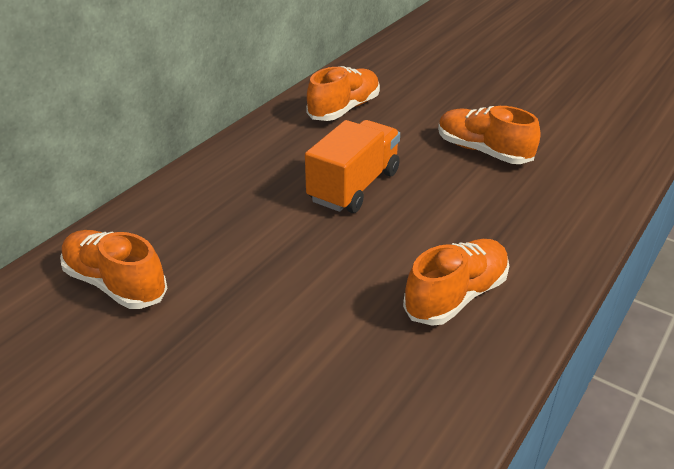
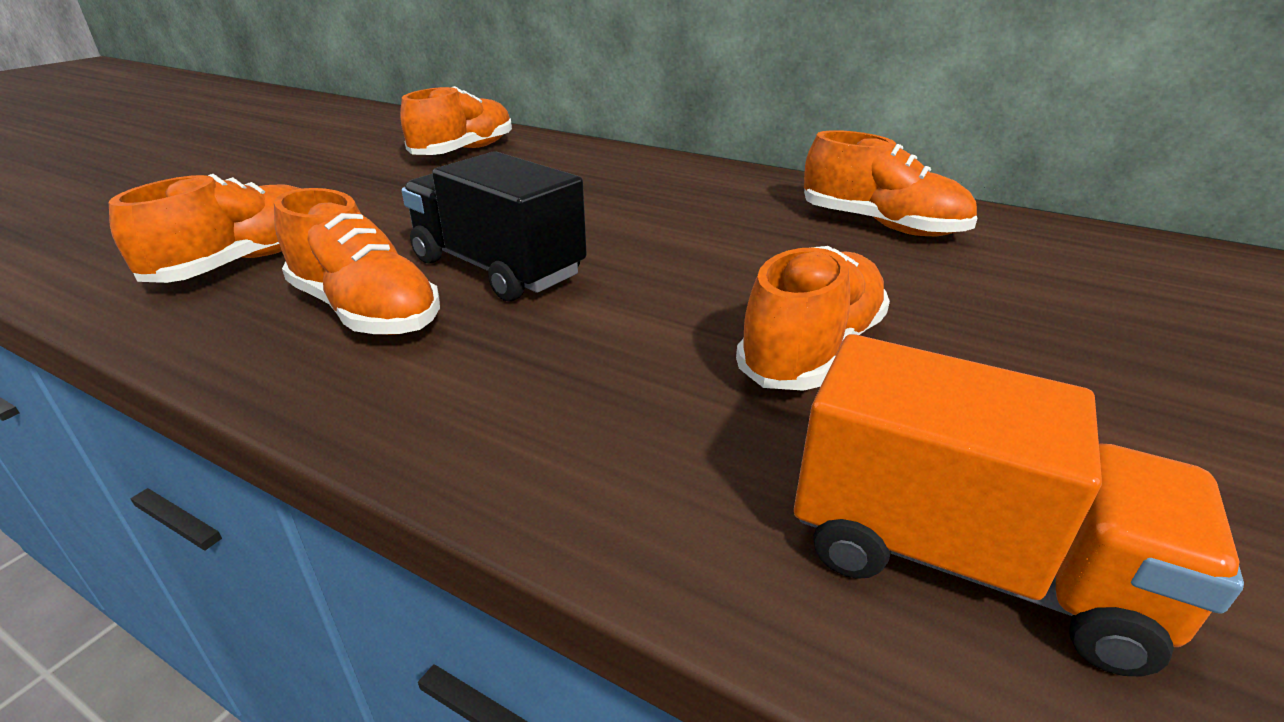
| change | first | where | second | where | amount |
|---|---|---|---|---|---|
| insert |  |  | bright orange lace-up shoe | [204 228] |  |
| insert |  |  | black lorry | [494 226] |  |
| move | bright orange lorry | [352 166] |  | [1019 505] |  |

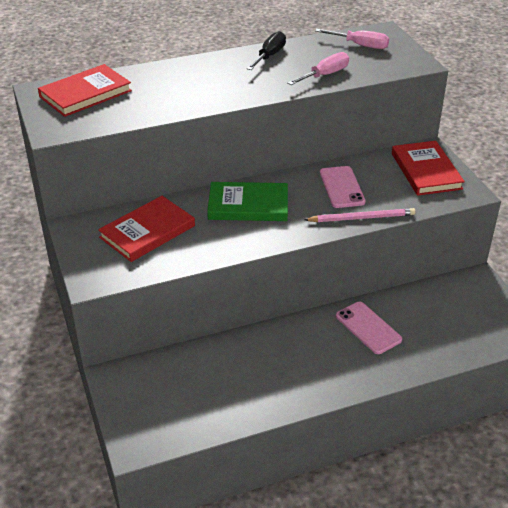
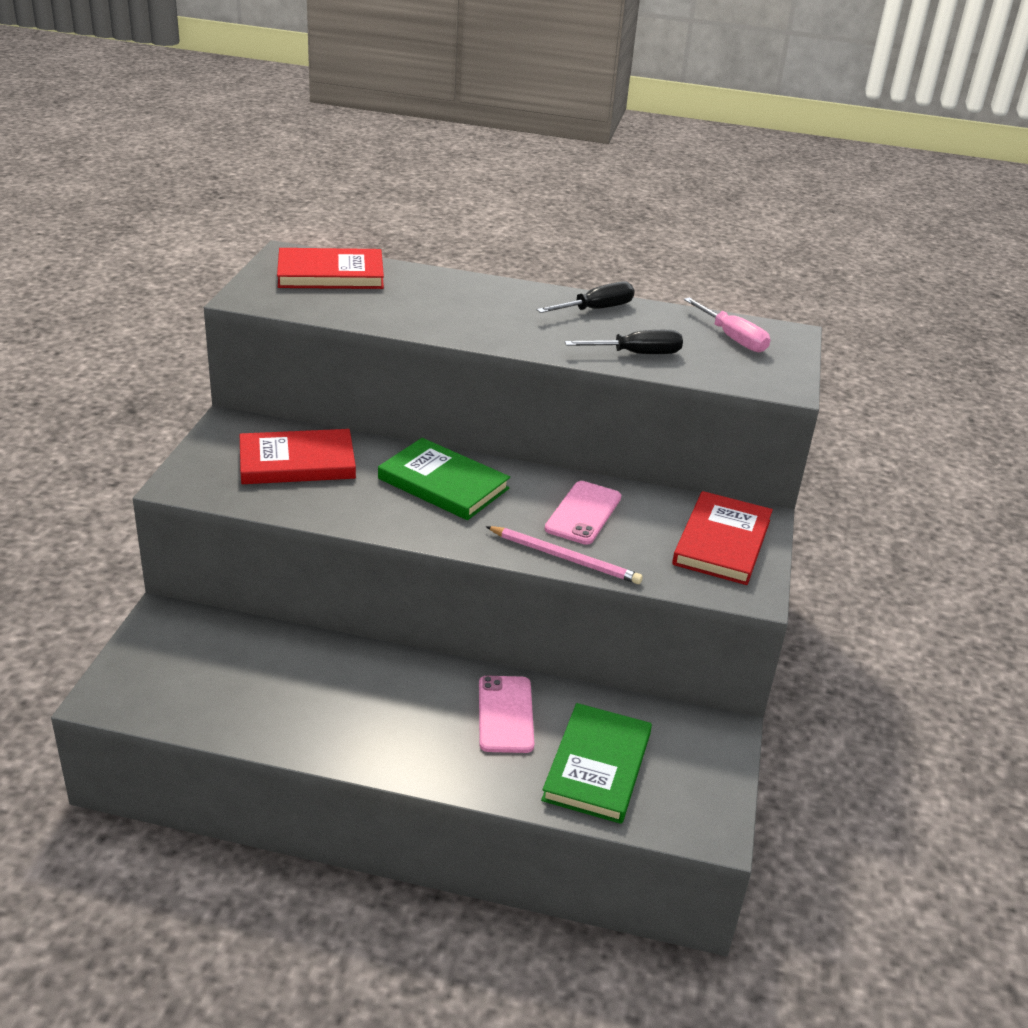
| change | first | where | second | where | amount |
|---|---|---|---|---|---|
| insert |  |  | leaf-green hardback | [596 763] |  |
| recolor | rosy screwdriver | [318 68] | black screwdriver | [624 342] |  |

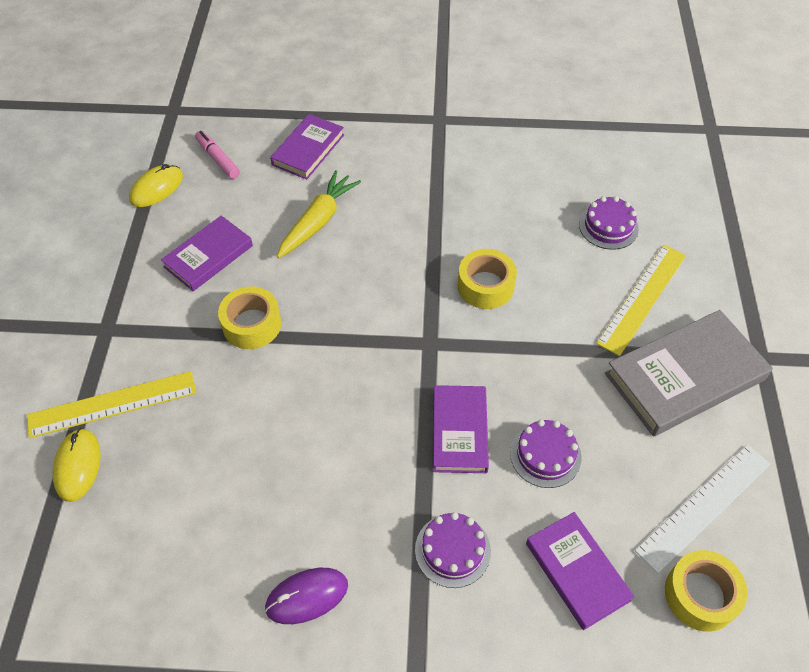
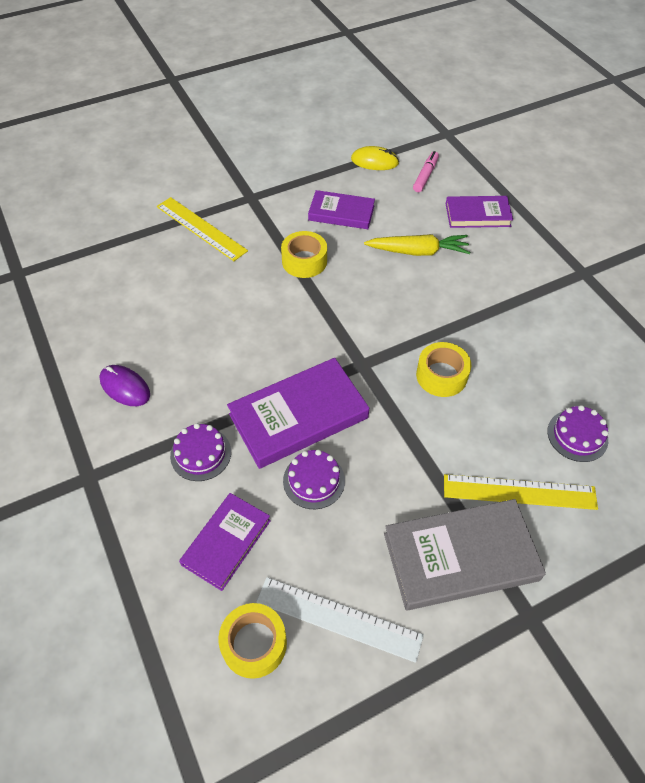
| change | first | where | second | where | amount |
|---|---|---|---|---|---|
| delete | yellow mouse | [76 465] |  |  |  |
| rotate | gray hardback | [689 373] |  | [465 554] | 45 degrees counterclockwise |
| resize | royal purple hardback | [461 429] |  | [298 413] | x1.60 |

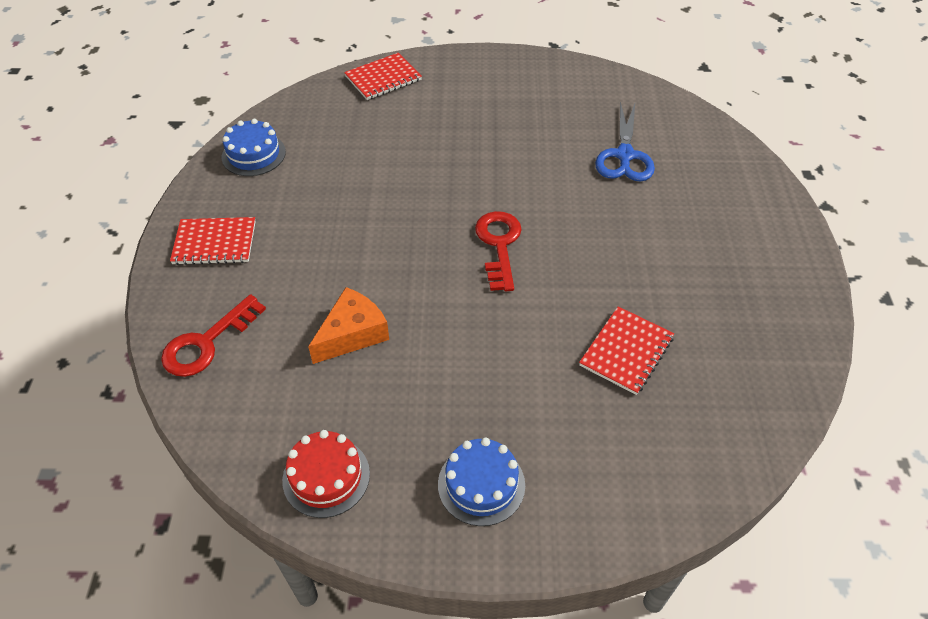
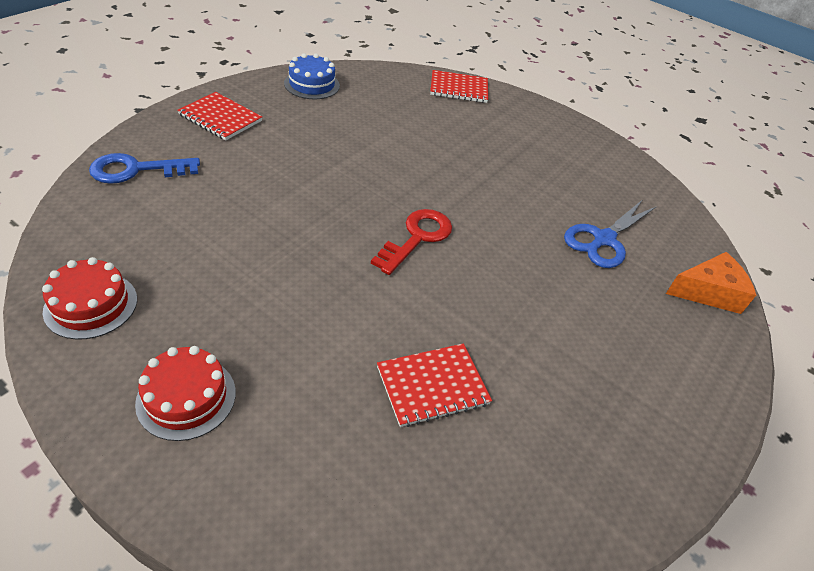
| change | first | where | second | where | amount |
|---|---|---|---|---|---|
| move | bright orange cheese | [348 325] |  | [711 283] |  |
| recolor | crimson latchkey | [213 335] | blue latchkey | [144 168] |  |
| recolor | blue cake | [481 482] | crimson cake | [185 393] |  |

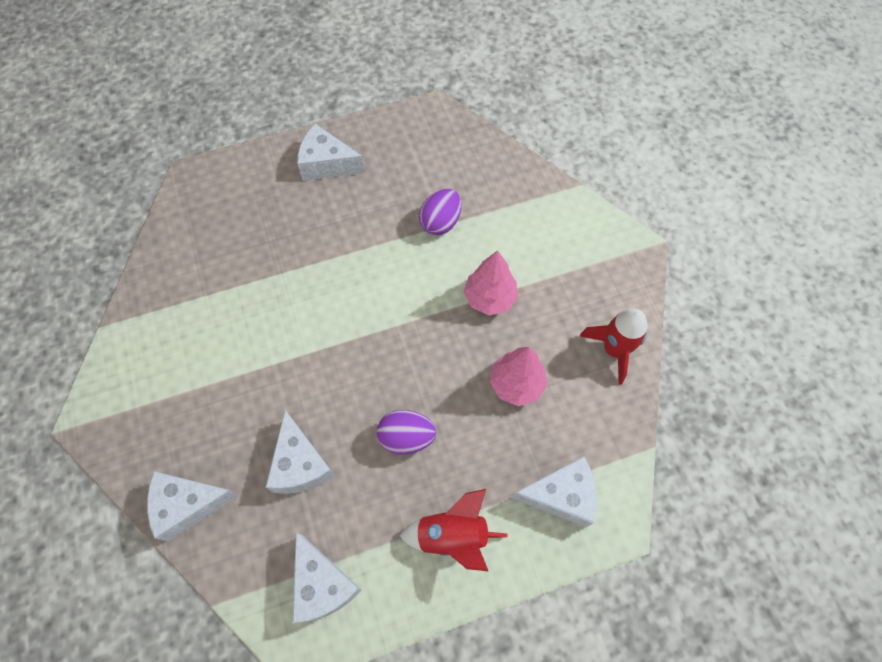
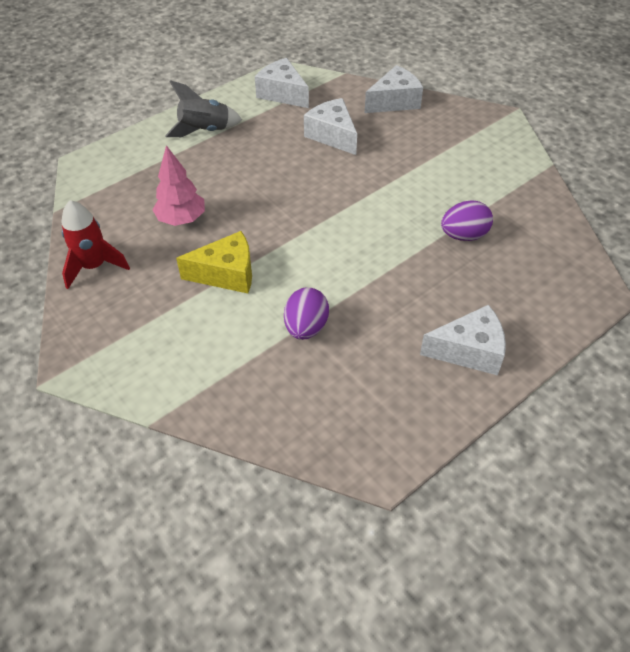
| change | first | where | second | where | amount |
|---|---|---|---|---|---|
| delete | white cheese | [554 491] |  |  |  |
| move | royal purple egg | [406 432] |  | [467 220] |  |
| replace | rosy tree | [491 282] | yellow cheese | [214 262] |  |
| recolor | crimson rocket | [454 530] | gray rocket | [203 108] |  |

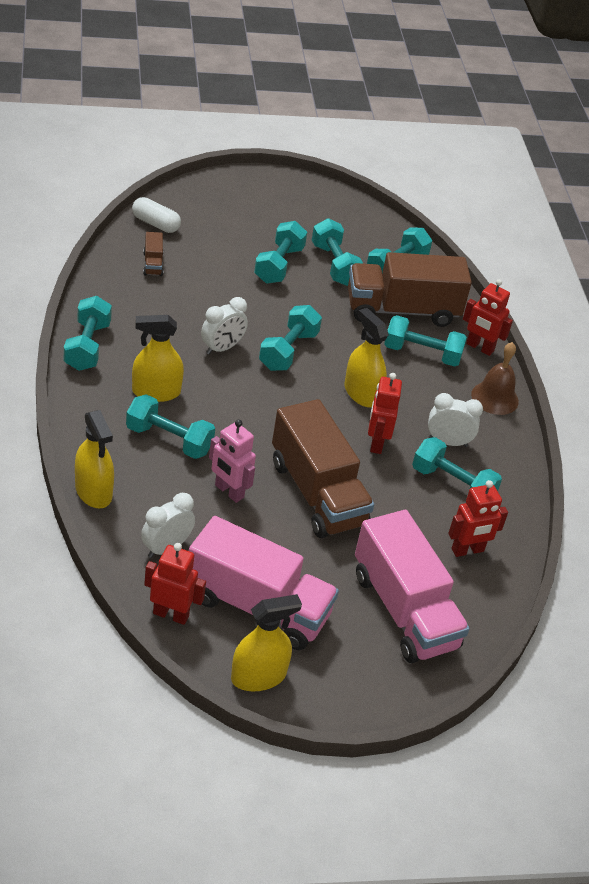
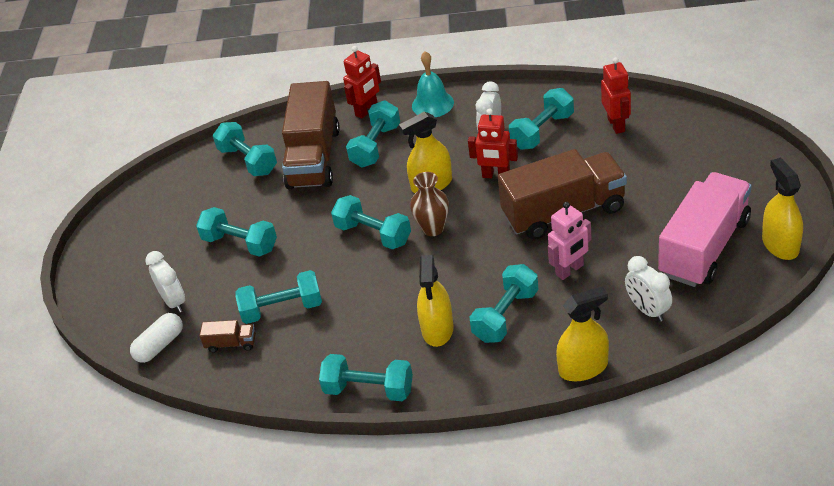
| change | first | where | second | where | amount |
|---|---|---|---|---|---|
| delete | crimson robot figure | [175 584] |  |  |  |
| delete | rosy lorry | [412 586] |  |  |  |
| insert |  |  | brown tall vase | [429 204] |  |
| move | white alarm clock | [224 326] |  | [165 282] |  |
| move | aqua hand weight | [337 252] |  | [278 297] |  |
| recolor | brown school bell | [495 378] | aqua school bell | [433 84] |  |

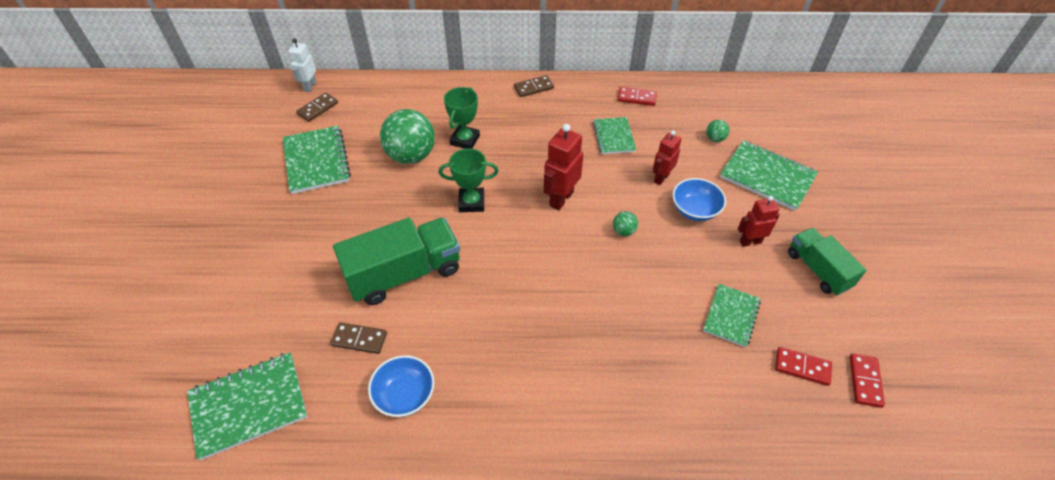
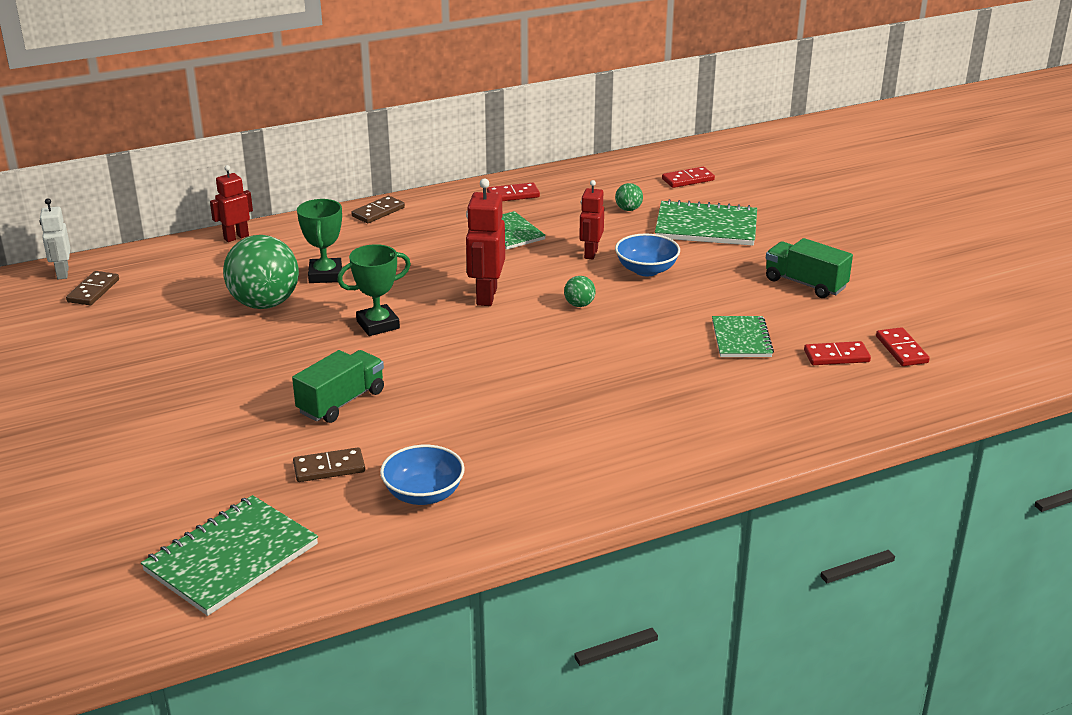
| change | first | where | second | where | amount |
|---|---|---|---|---|---|
| delete | leaf-green notepad | [317 160] |  |  |  |
| insert |  |  | crimson domino | [688 177] |  |
| move | crimson robot figure | [759 221] |  | [231 203] |  |
| resize | leaf-green lorry | [396 261] |  | [338 386] | x0.62 |

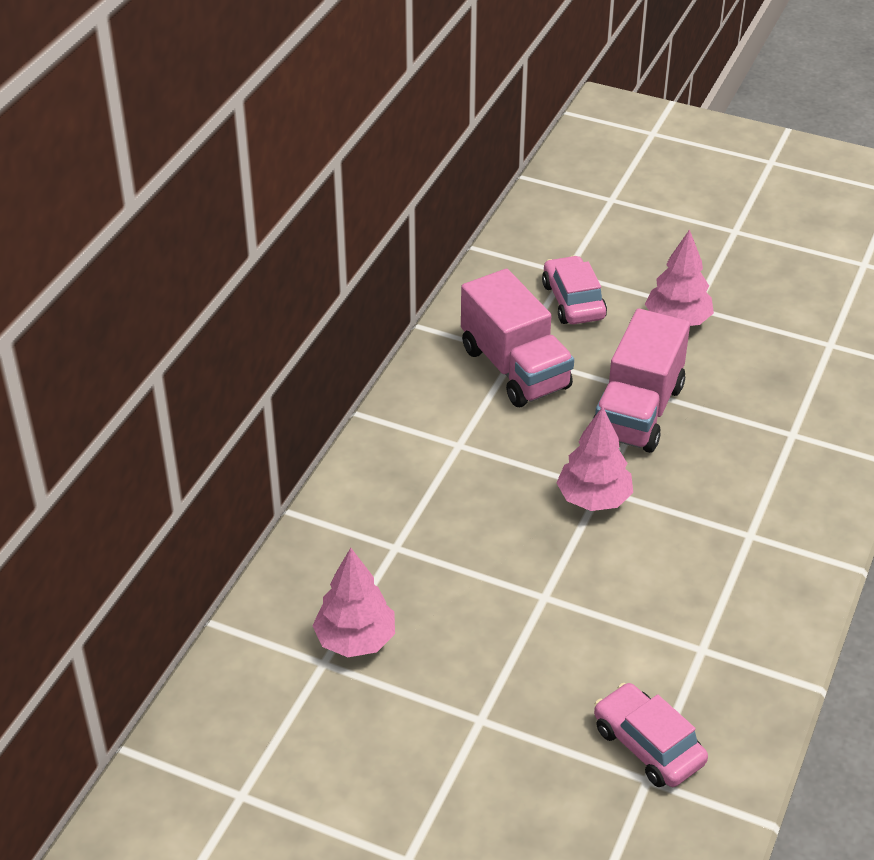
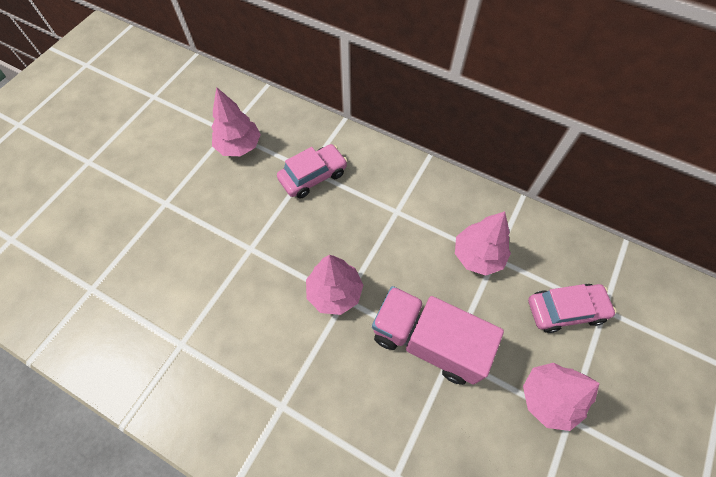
| change | first | where | second | where | amount |
|---|---|---|---|---|---|
| move | rosy toy car | [651 735] |  | [312 171] |  |
| replace | rosy lorry | [517 338] | rosy tree | [483 243] |  |

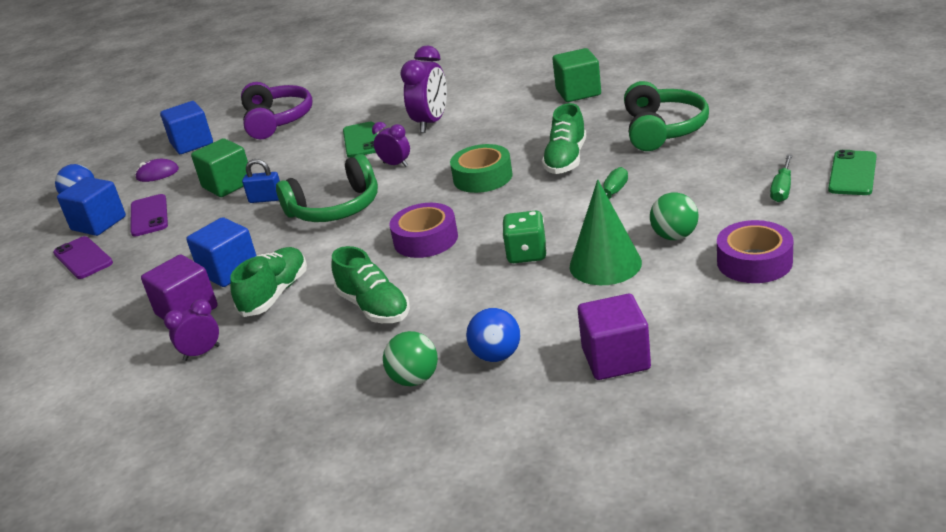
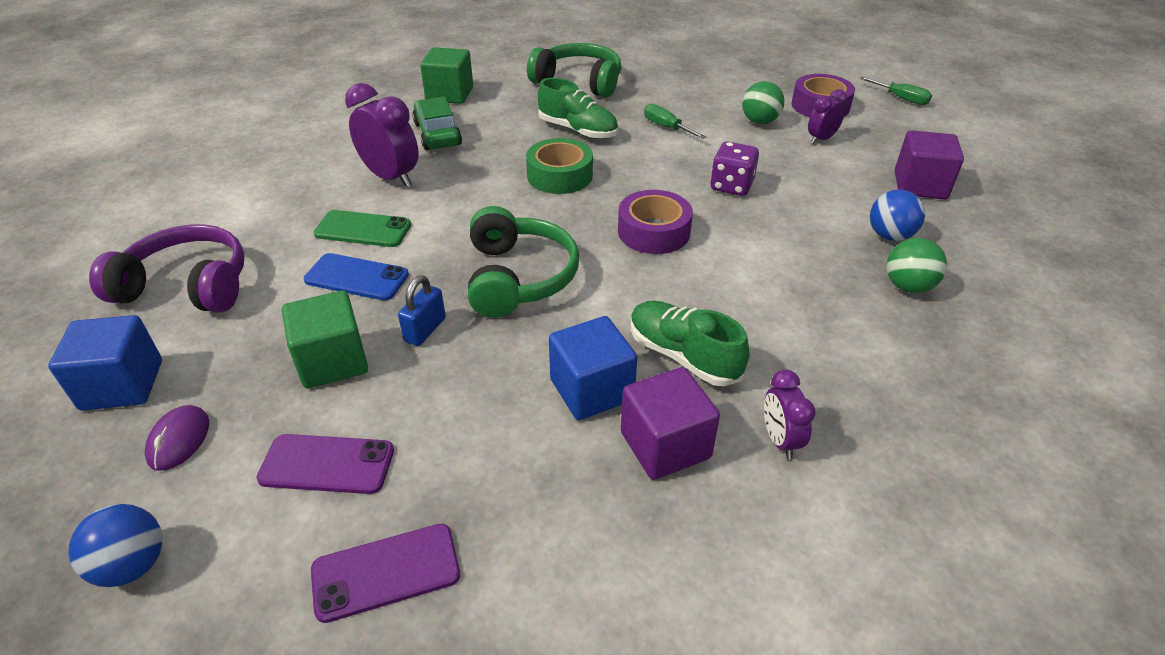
| change | first | where | second | where | amount |
|---|---|---|---|---|---|
| delete | blue block | [91 206] |  |  |  |
| delete | leaf-green lace-up shoe | [371 284] |  |  |  |
| delete | leaf-green solid cone | [605 232] |  |  |  |
| delete | leaf-green phone | [852 172] |  |  |  |
| insert |  |  | blue phone | [356 276] |  |
| insert |  |  | leaf-green toy car | [437 123] |  |
| move | royal purple alarm clock | [391 144] |  | [827 116] |  |
| move | leaf-green screwdriver | [781 178] |  | [895 91] |  |
| recolor | leaf-green game die | [524 237] | royal purple game die | [734 169] |  |

